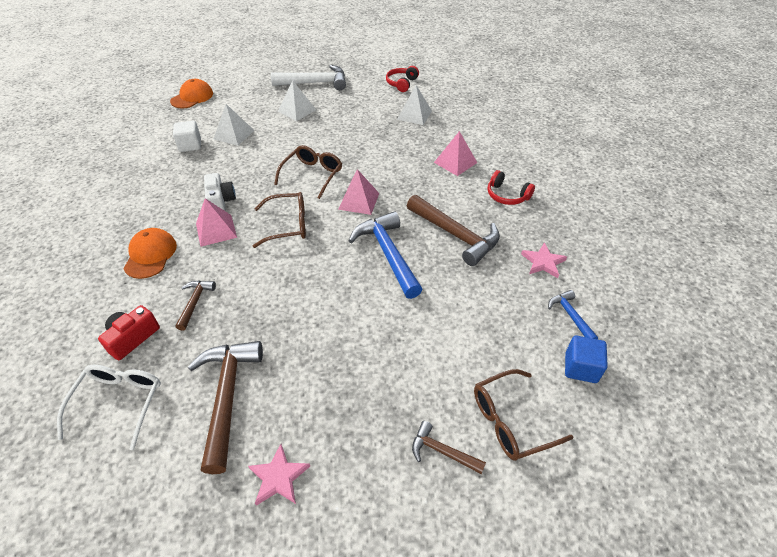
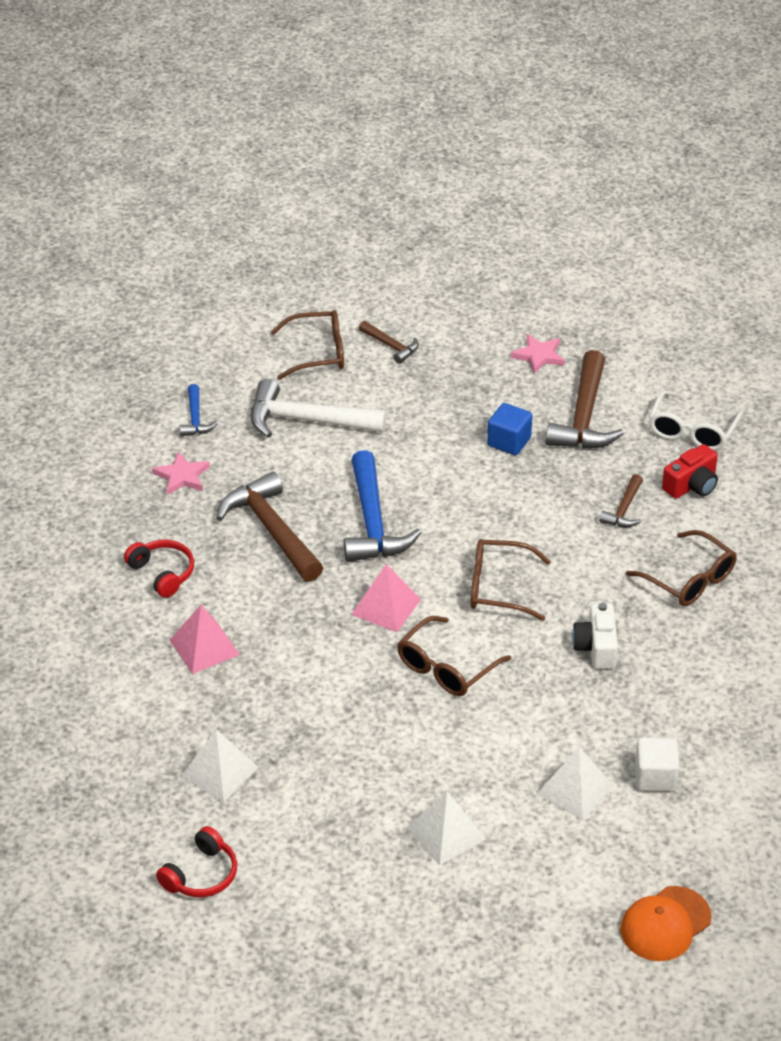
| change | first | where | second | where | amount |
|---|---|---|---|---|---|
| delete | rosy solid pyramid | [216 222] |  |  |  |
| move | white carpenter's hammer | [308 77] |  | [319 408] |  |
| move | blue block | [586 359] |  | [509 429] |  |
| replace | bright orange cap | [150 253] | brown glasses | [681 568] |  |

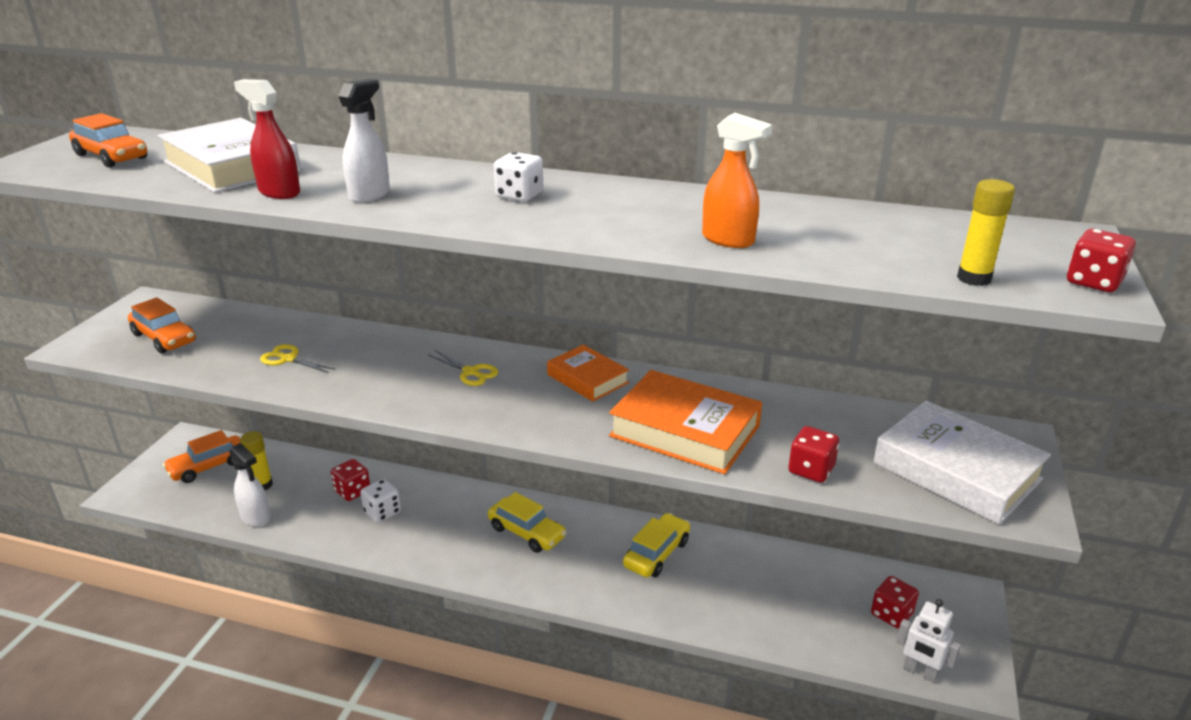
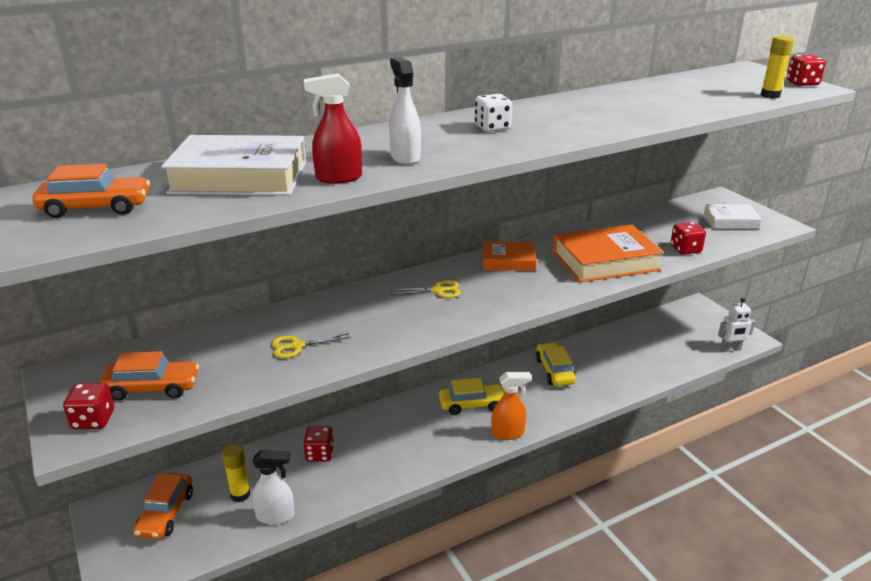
| change | first | where | second | where | amount |
|---|---|---|---|---|---|
| delete | white game die | [380 501] |  |  |  |
| move | bright orange spray bottle | [737 180] |  | [511 406] |  |
| move | crimson game die | [895 602] |  | [88 406] |  |
| resize | white hardback | [962 463] |  | [732 216] | x0.59 |

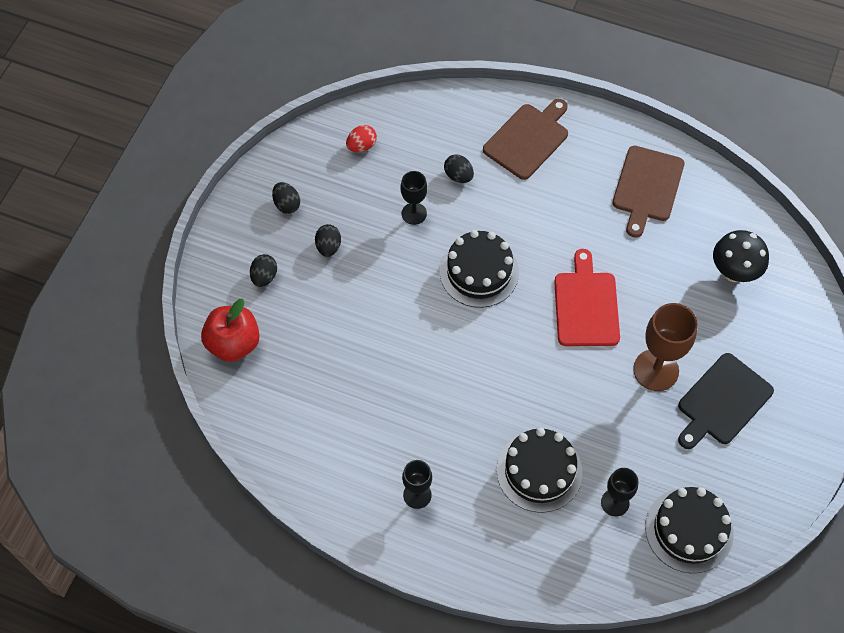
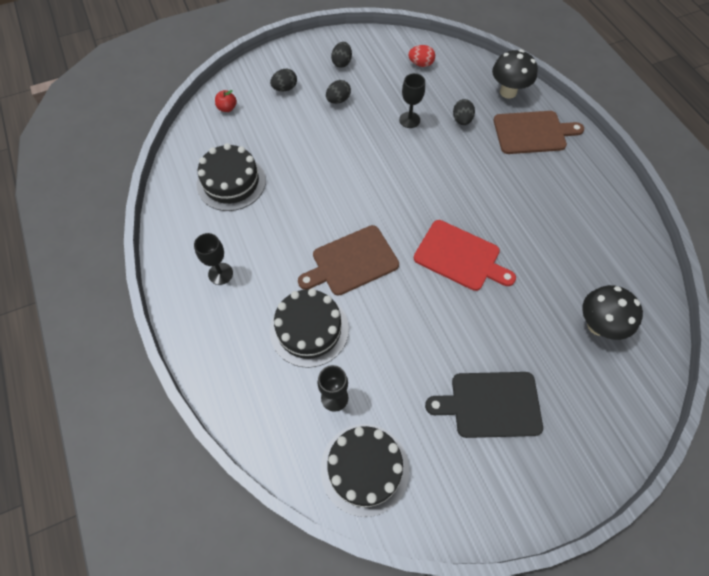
| change | first | where | second | where | amount |
|---|---|---|---|---|---|
| delete | brown goblet | [665 347] |  |  |  |
| insert |  |  | black fungus | [515 74] |  |
| move | black cake | [479 269] |  | [231 177] |  |
| move | brown chopping board | [648 192] |  | [348 260] |  |
| rotate | crimson chopping board | [587 297] |  | [465 255] | 75 degrees clockwise |
| resize | crimson apple fruit | [230 330] |  | [226 101] | x0.48 |

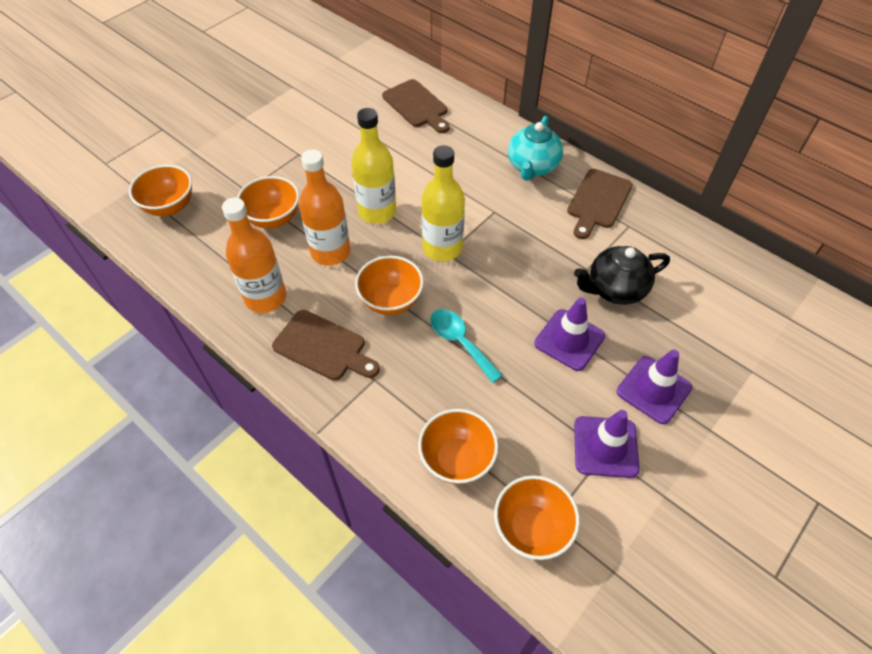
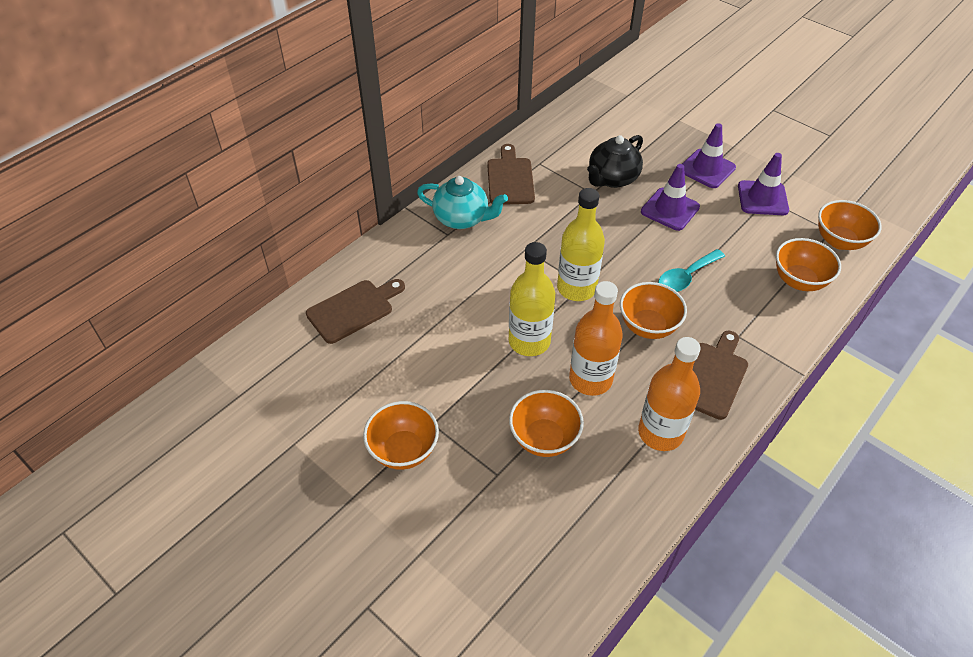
| change | first | where | second | where | amount |
|---|---|---|---|---|---|
| move | bright orange bowl | [160 190] |  | [401 435] |  |
| rotate | brown chopping board | [599 204] |  | [511 174] | 120 degrees counterclockwise |
| rotate | black tea pot | [622 275] |  | [615 161] | 60 degrees clockwise |

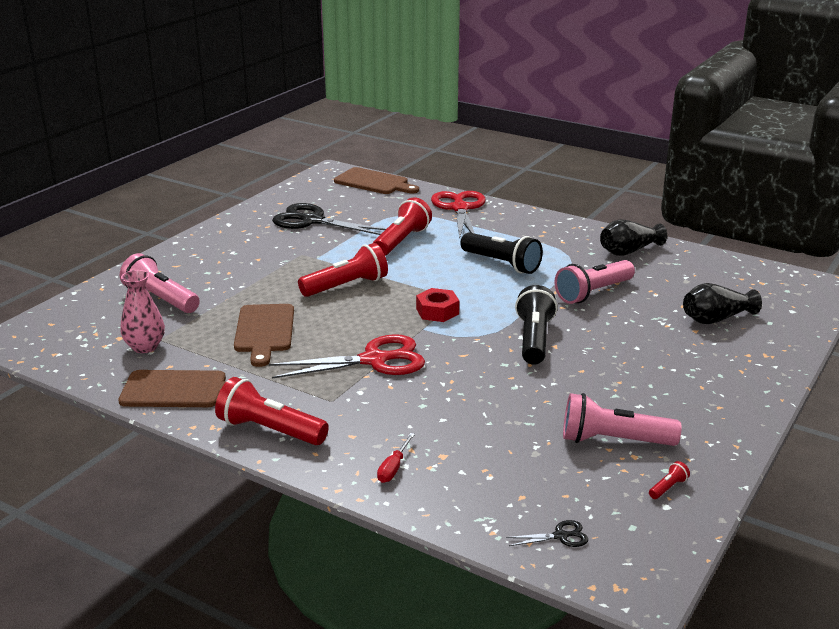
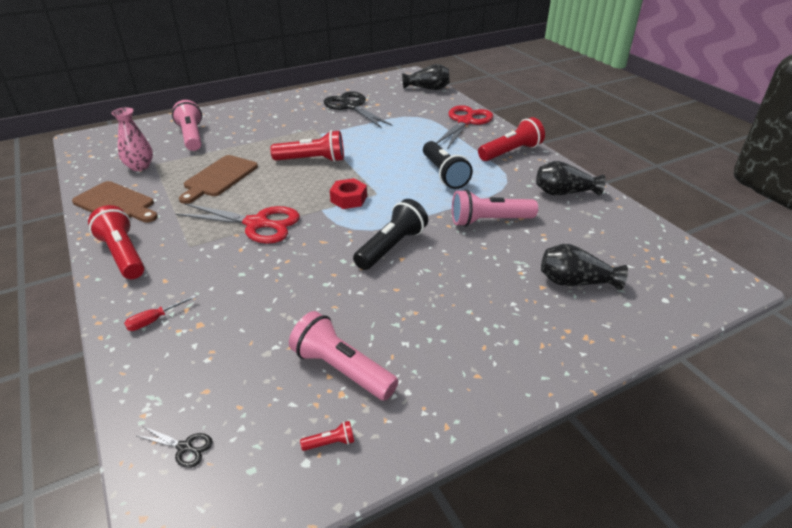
| change | first | where | second | where | amount |
|---|---|---|---|---|---|
| move | crimson pocket torch | [402 226] |  | [511 139] |  |
| replace | brown chopping board | [376 180] | black tall vase | [426 77] |  |

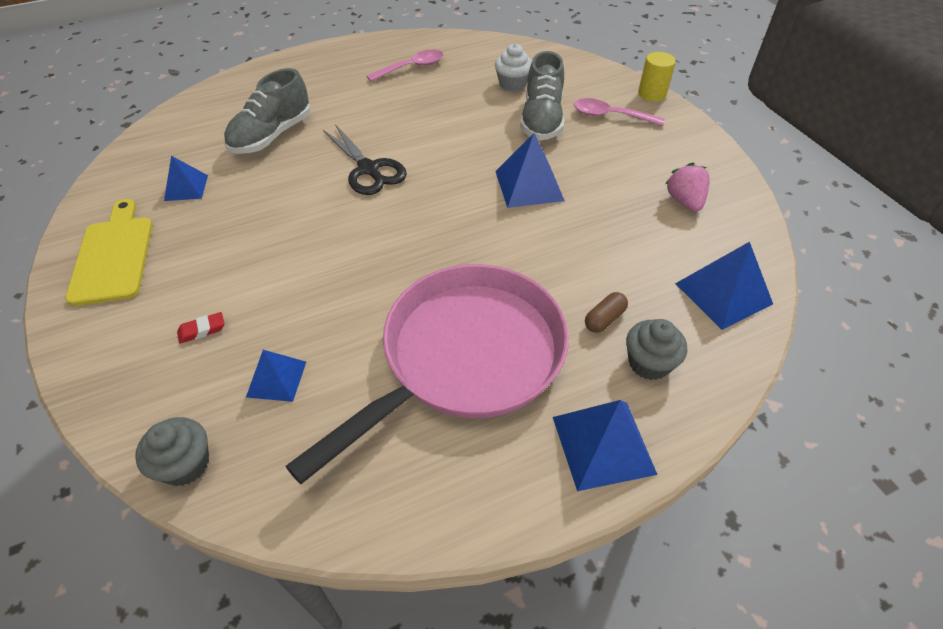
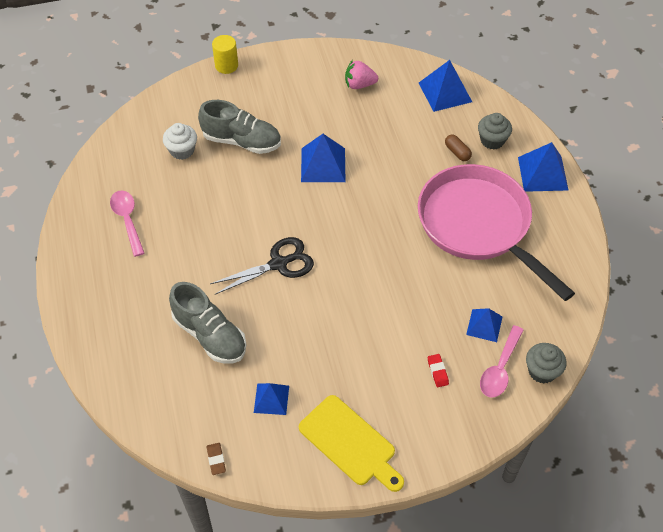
| change | first | where | second | where | amount |
|---|---|---|---|---|---|
| insert |  |  | brown gum eraser | [216 459] |  |
| move | rosy tablespoon | [619 112] |  | [502 361] |  |
| rotate | yellow chopping board | [109 252] |  | [351 443] | 135 degrees counterclockwise |

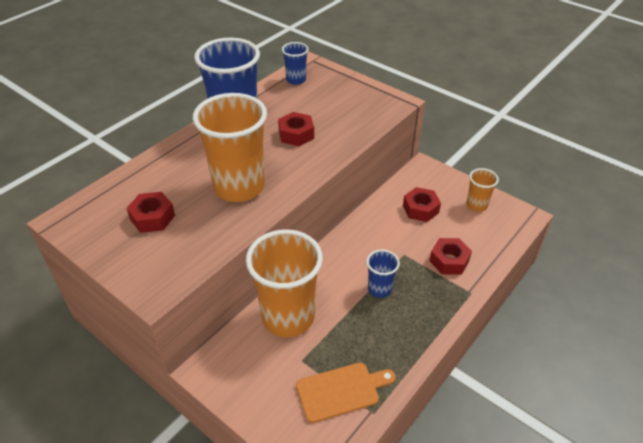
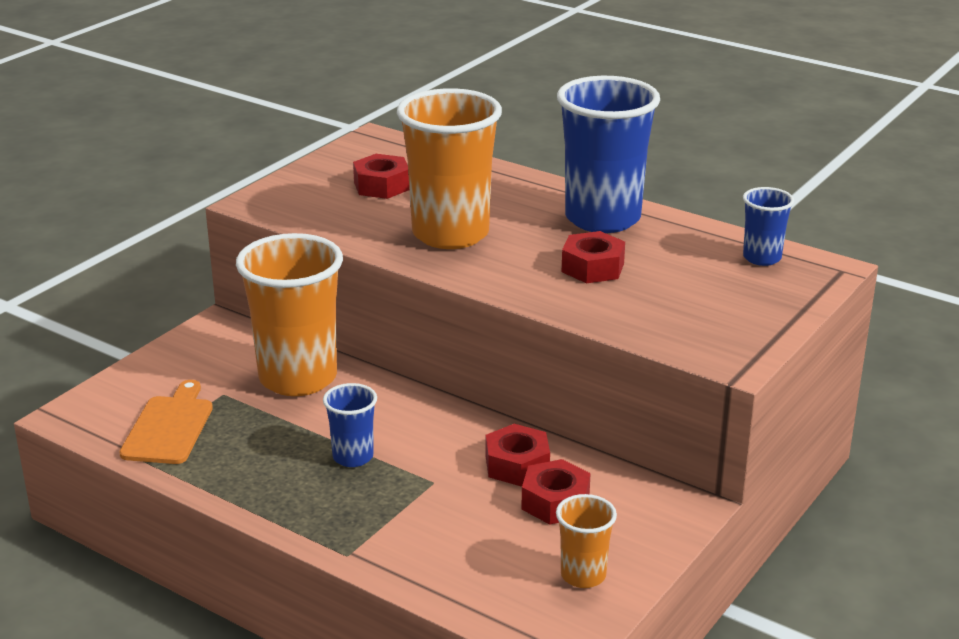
| change | first | where | second | where | amount |
|---|---|---|---|---|---|
| move | crimson nut | [451 256] |  | [518 455] |  |
| rotate | bright orange chopping board | [345 392] |  | [166 422] | 150 degrees counterclockwise |

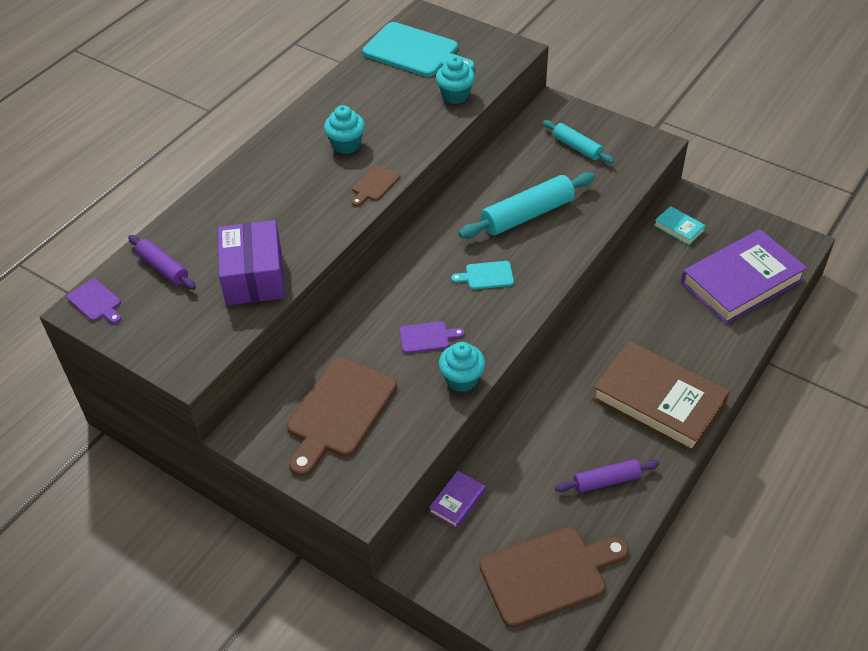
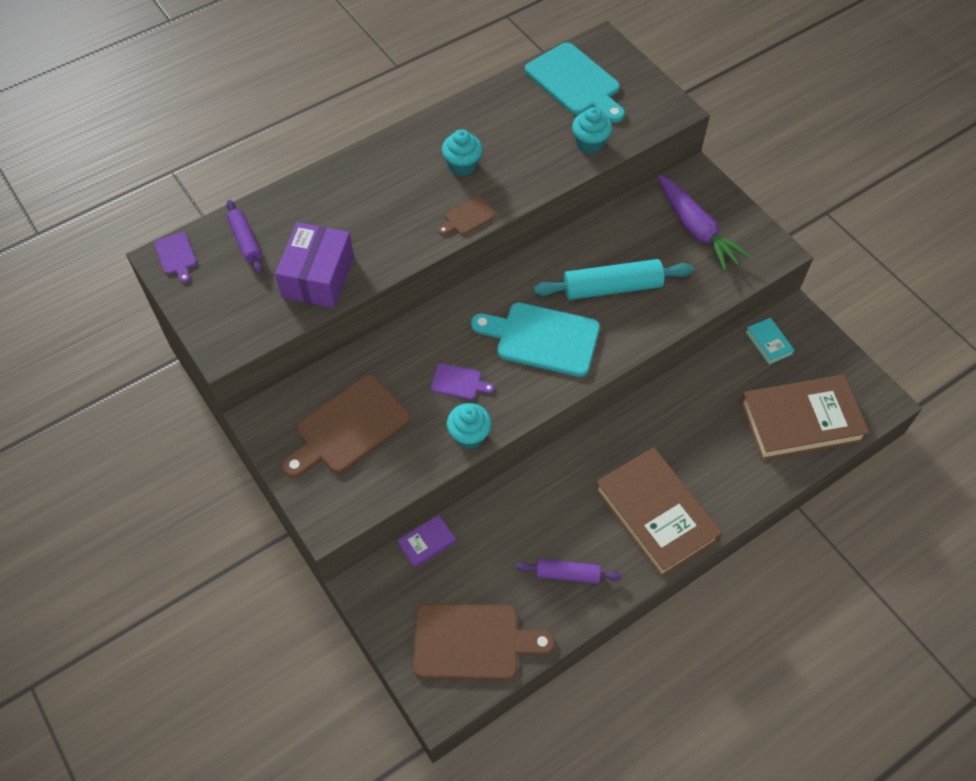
| change | first | where | second | where | amount |
|---|---|---|---|---|---|
| replace | aqua pastry roller | [578 141] | royal purple root vegetable | [704 223] |  |
| recolor | royal purple hardback | [744 276] | brown hardback | [805 418] |  |
| resize | aqua chopping board | [482 275] |  | [535 340] | x2.09 |

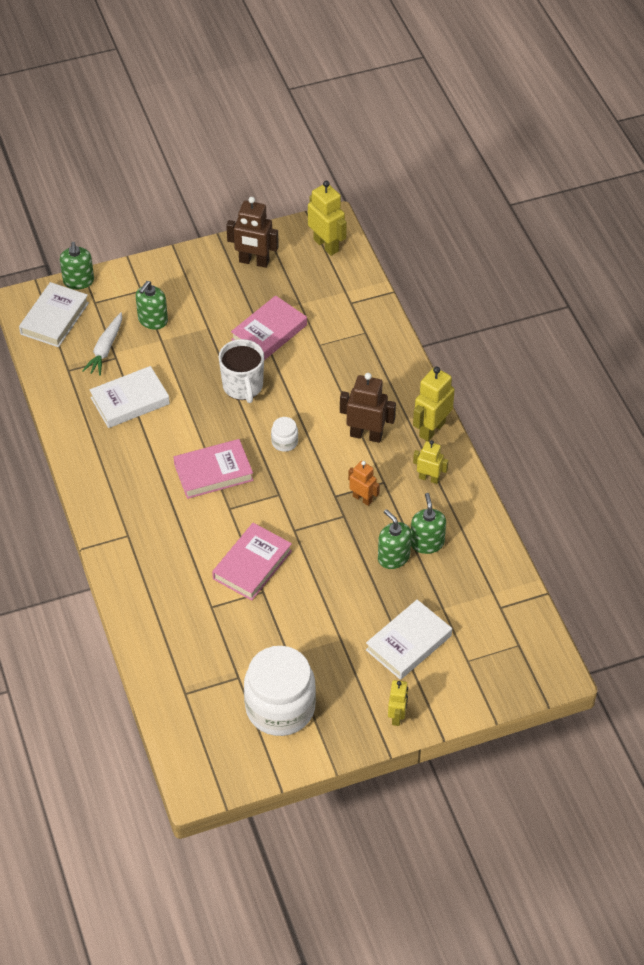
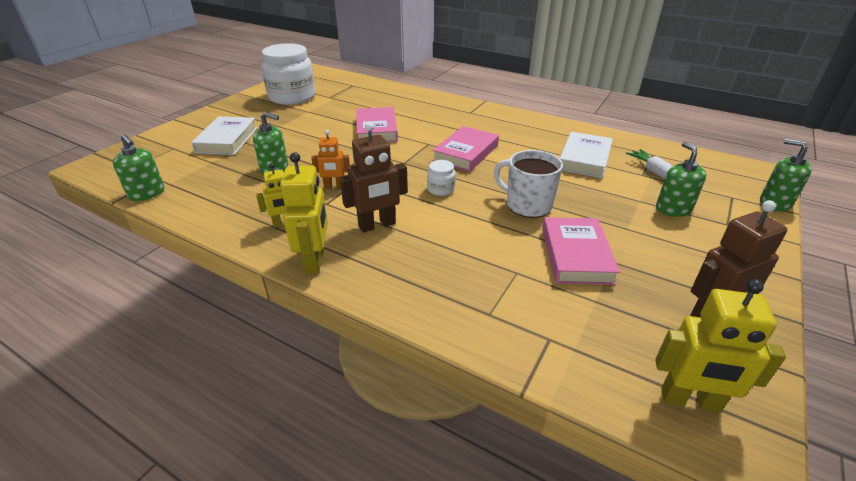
| change | first | where | second | where | amount |
|---|---|---|---|---|---|
| delete | white hardback | [54 314] |  |  |  |
| delete | yellow robot figure | [398 703] |  |  |  |
| move | leaf-green soap pump | [428 523] |  | [138 167] |  |

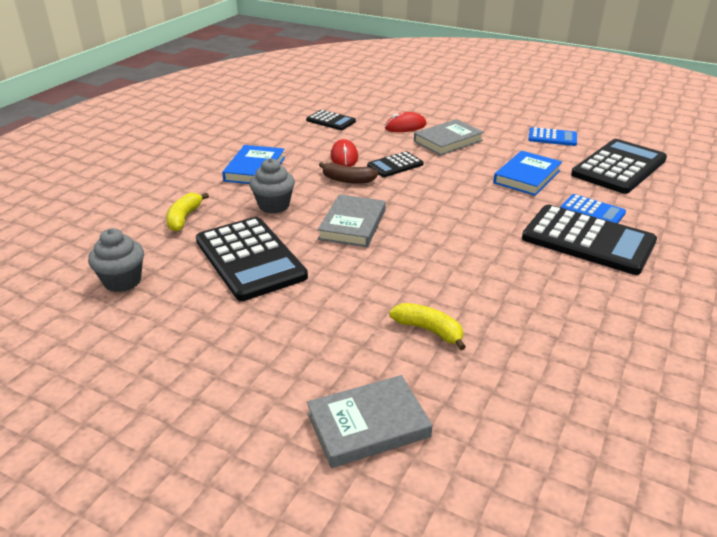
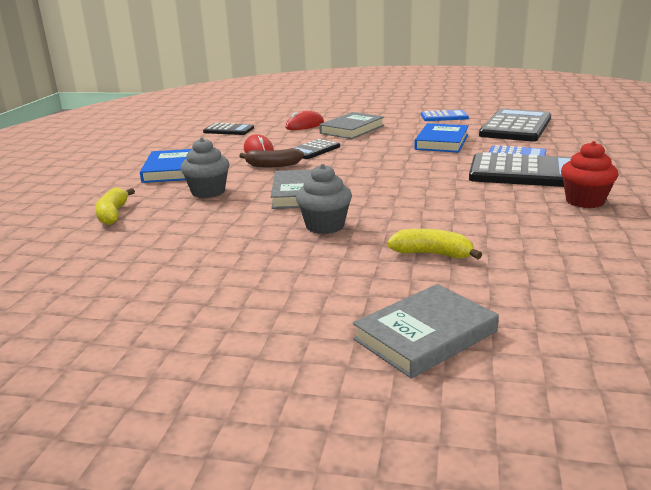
| change | first | where | second | where | amount |
|---|---|---|---|---|---|
| delete | black adding machine | [252 259] |  |  |  |
| insert |  |  | crimson muffin | [589 174] |  |
| move | gray muffin | [116 260] |  | [324 199] |  |

